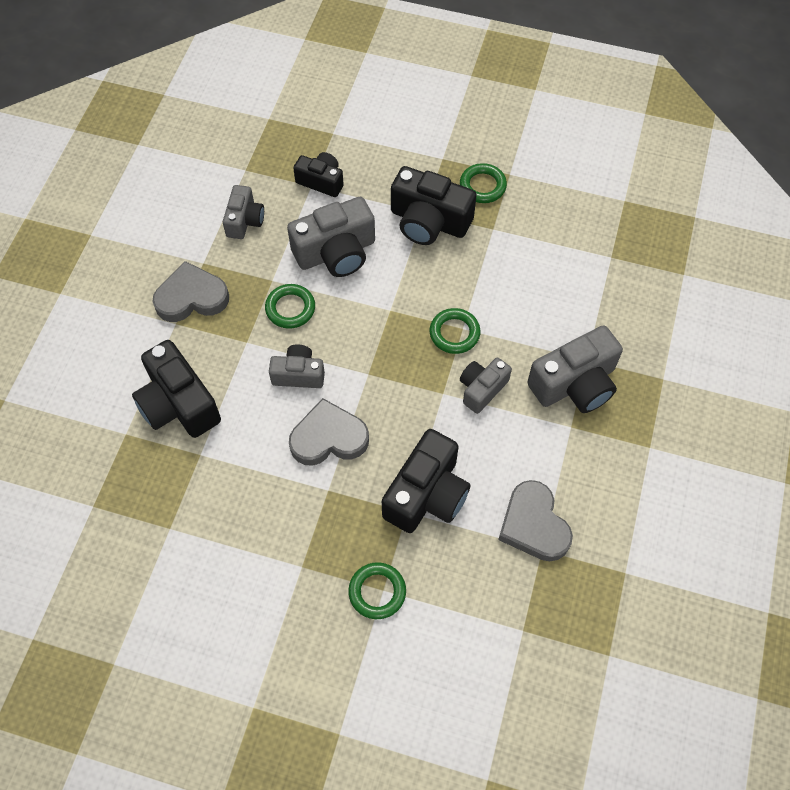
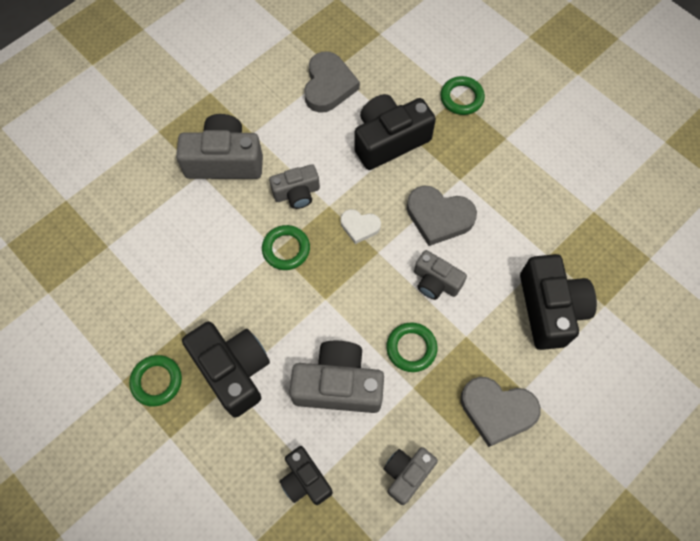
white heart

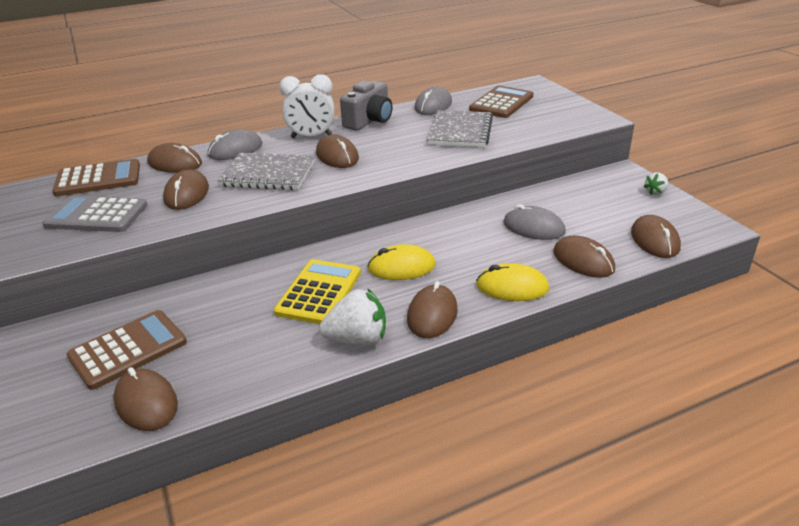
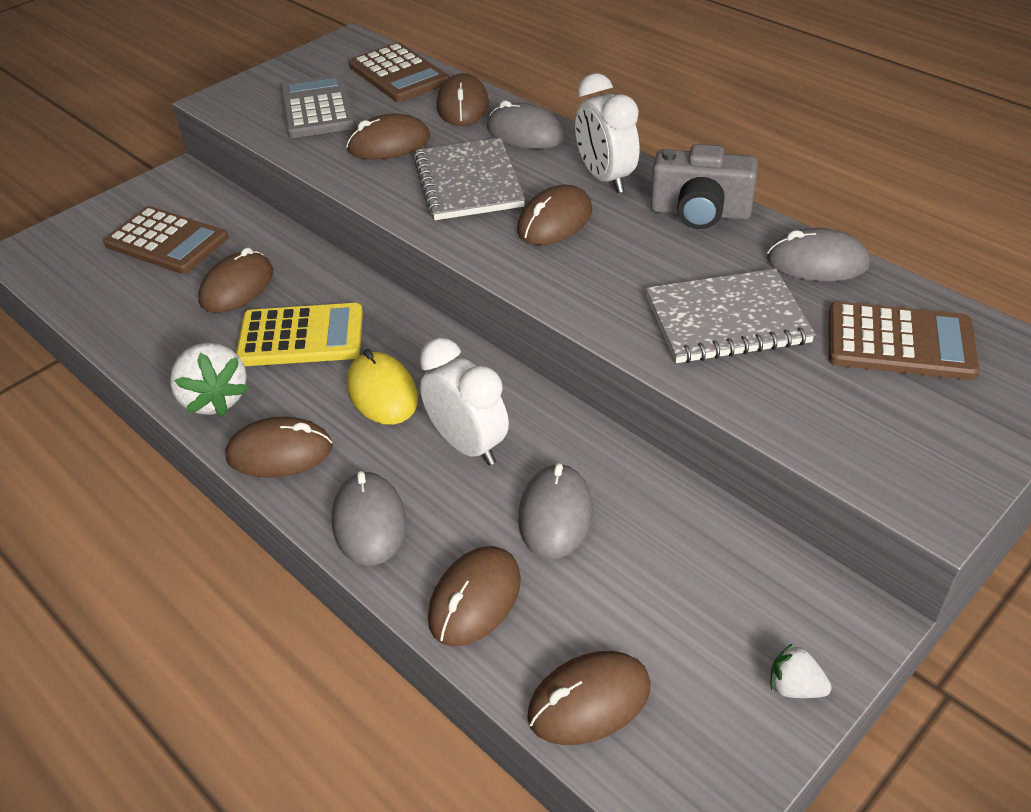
ash-grey PC mouse (1st from left)
russet PC mouse (1st from left)
white alarm clock (1st from left)

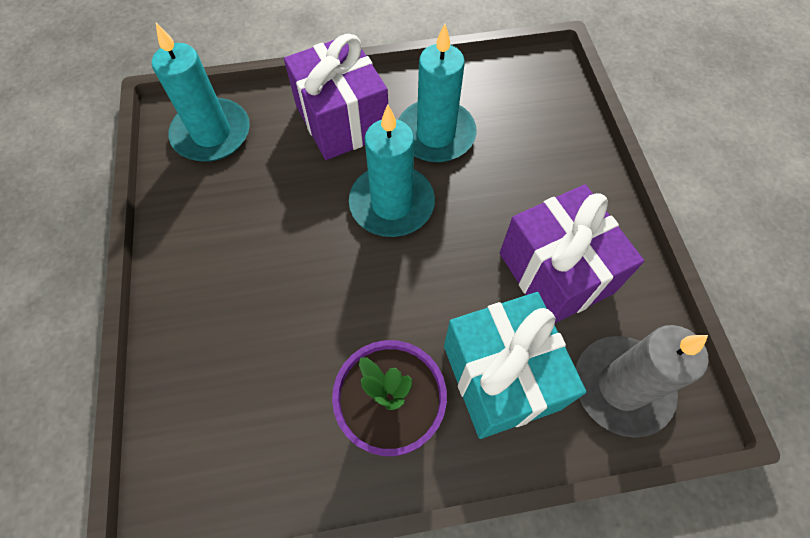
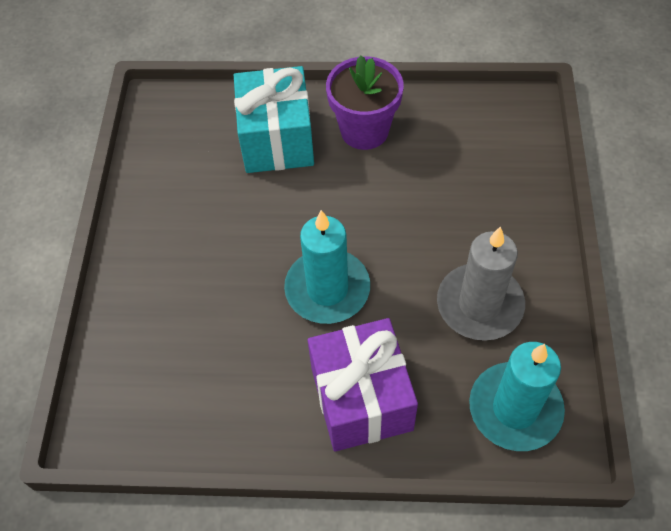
teal candle (3rd from left in the first image)
violet present (2nd from left in the first image)
ash-grey candle

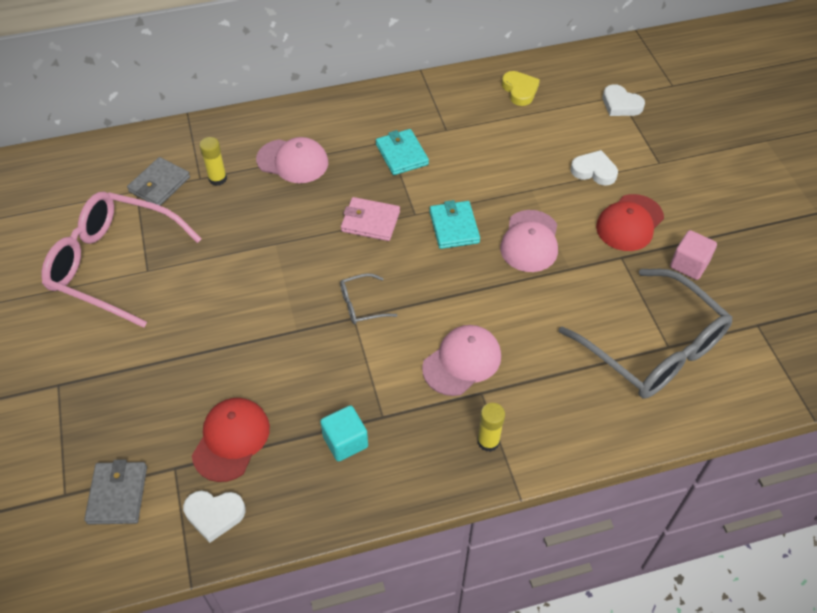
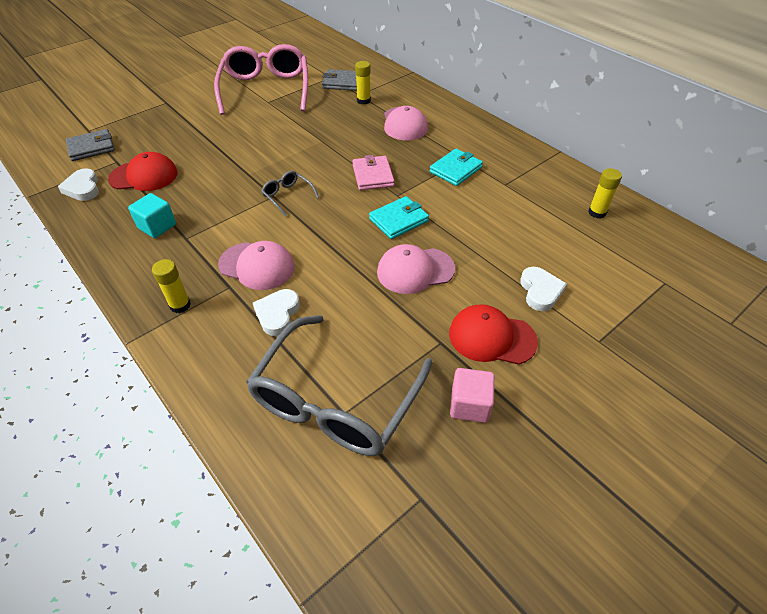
bright yellow glue (3rd from left)
white heart (2nd from left)

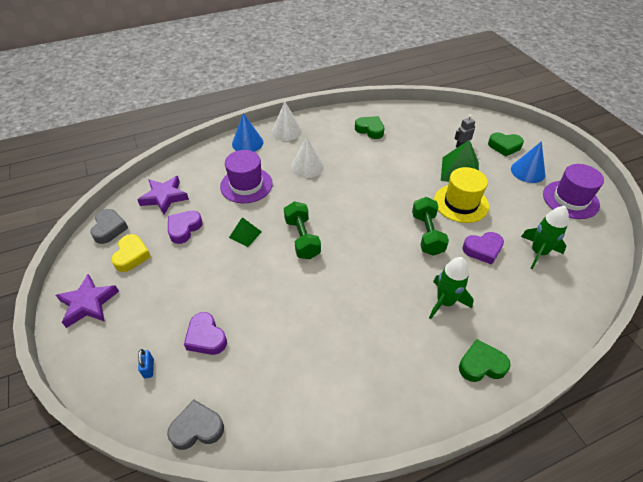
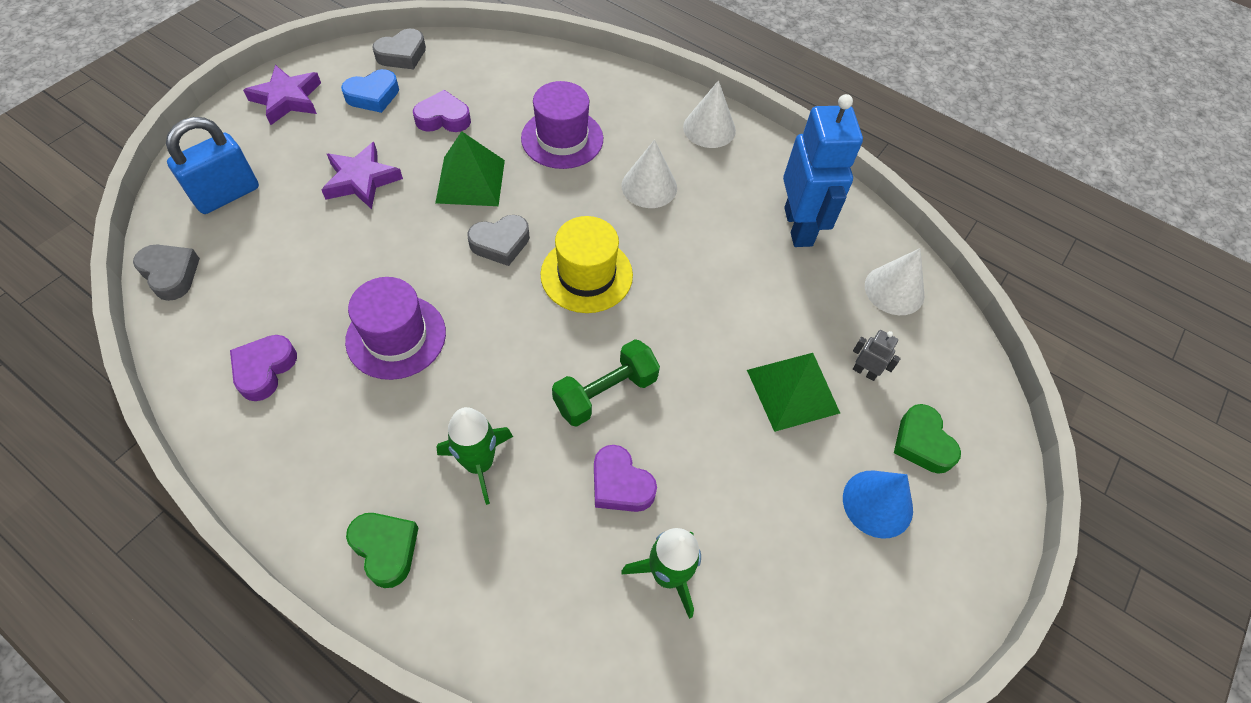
royal blue solid cone (1st from left in the first image)
royal blue robot figure
violet hat (1st from left)
bright yellow hat
violet star (2nd from left)
ash-grey heart (3rd from left)
green solid pyramid (1st from left)
royal blue heart
violet heart (1st from left)
royal blue small lock
white solid cone (3rd from left)

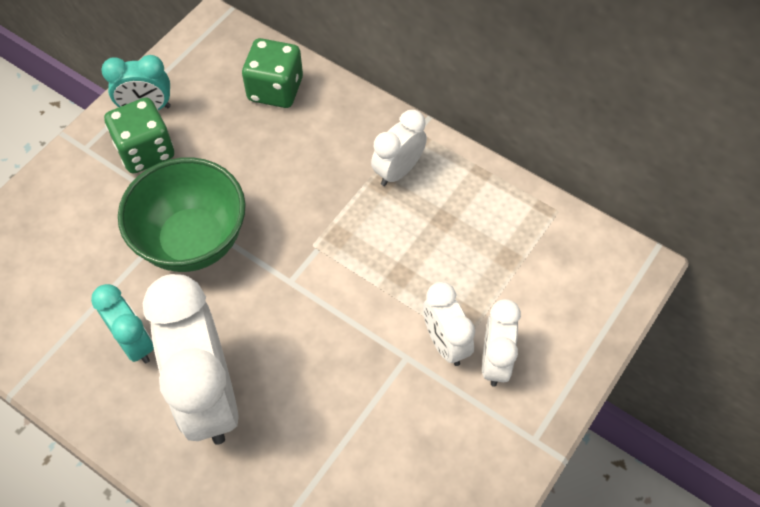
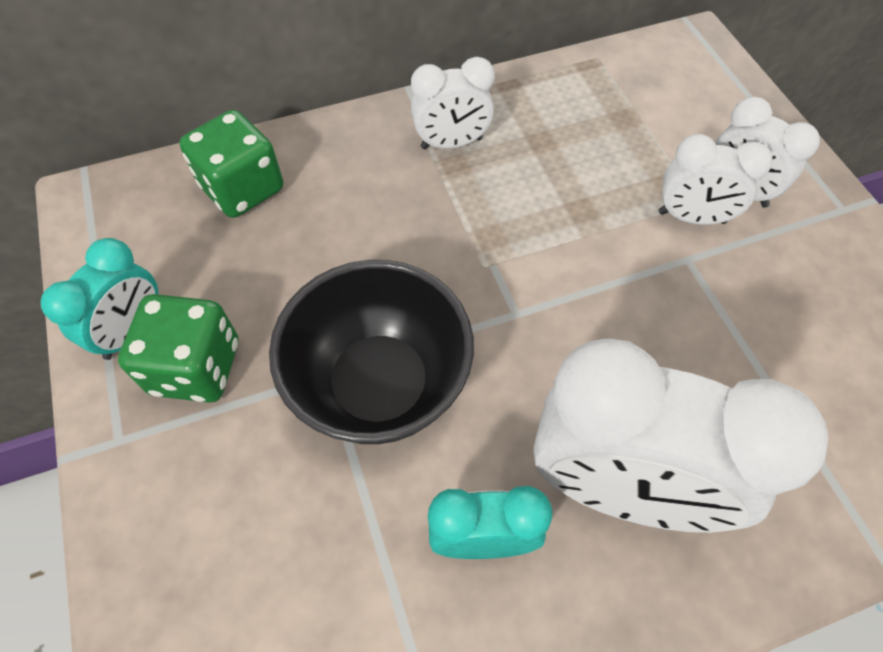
white alarm clock (1st from left)
jet-black bowl

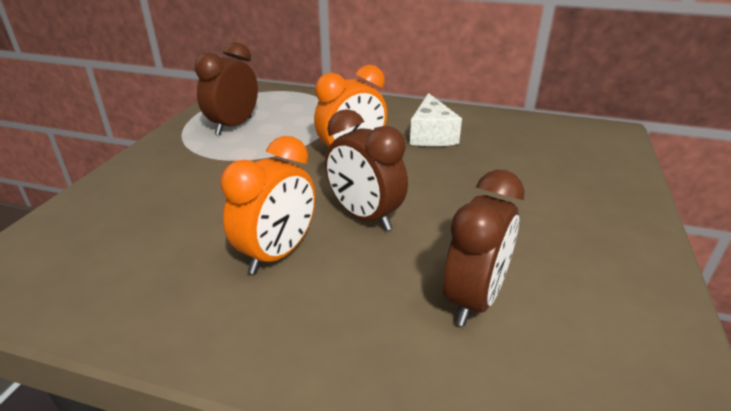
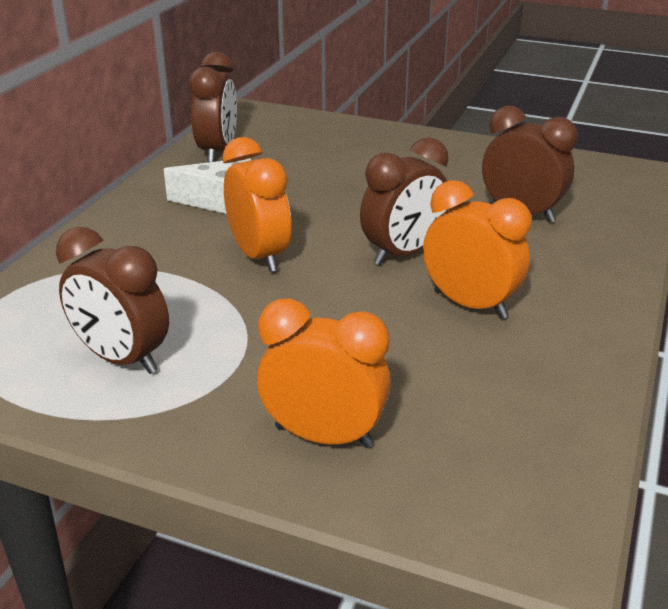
russet alarm clock (2nd from left)
orange-coloured alarm clock (2nd from left)

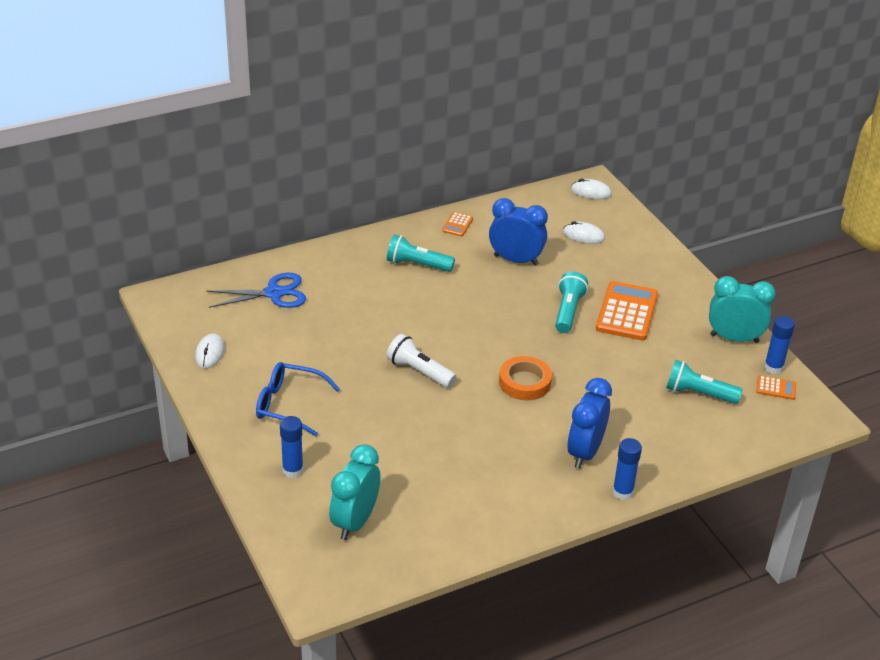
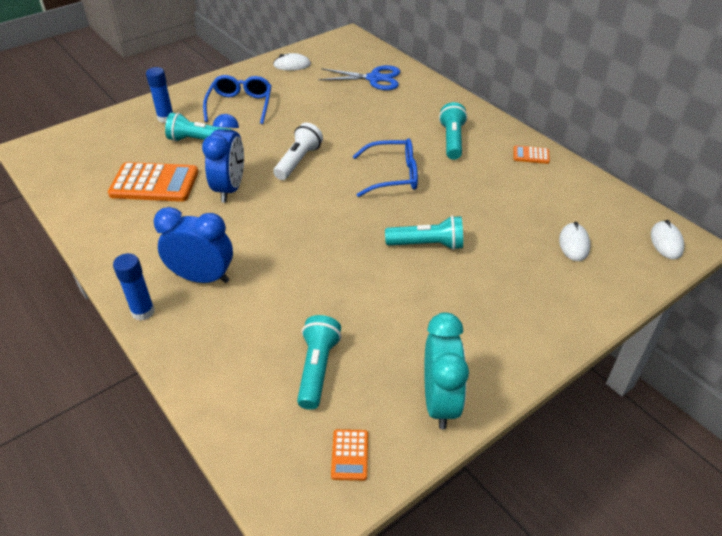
royal blue alarm clock (2nd from left)
royal blue shears
orange-coloured pocket calculator (1st from left)
royal blue glue (3rd from left in the first image)
orange-coloured roll of tape
teal alarm clock (1st from left in the first image)
teal torch (1st from left)
royal blue spectacles (2nd from left)

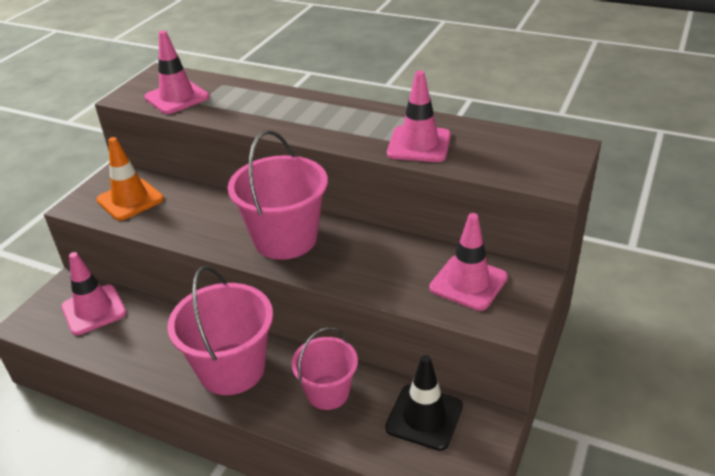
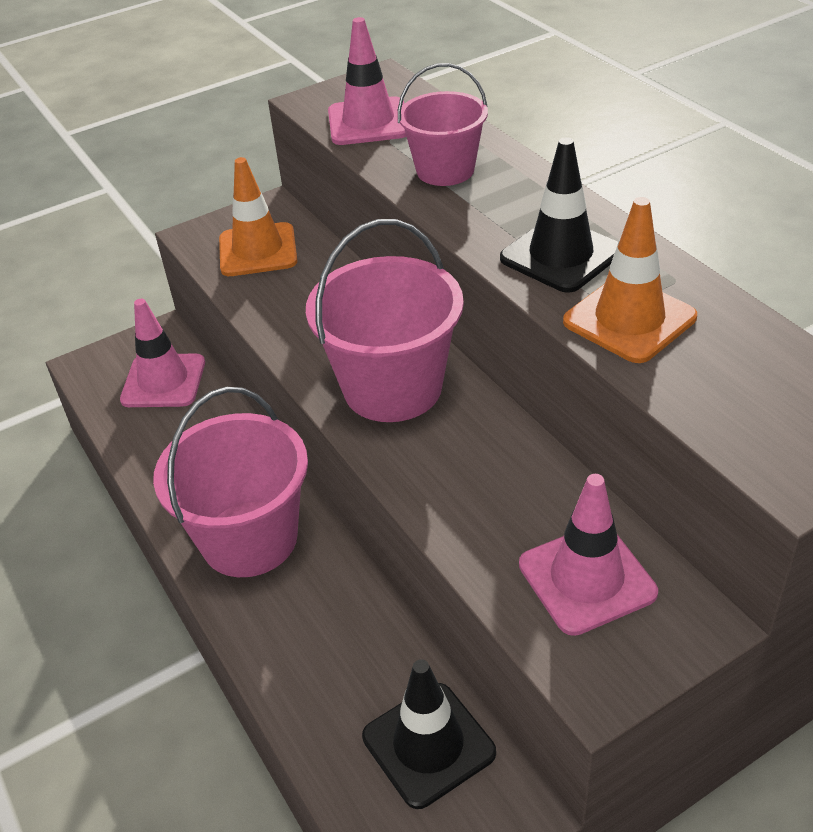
orange-coloured traffic cone (2nd from left)
rosy sand bucket (3rd from left)
jet-black traffic cone (2nd from left)

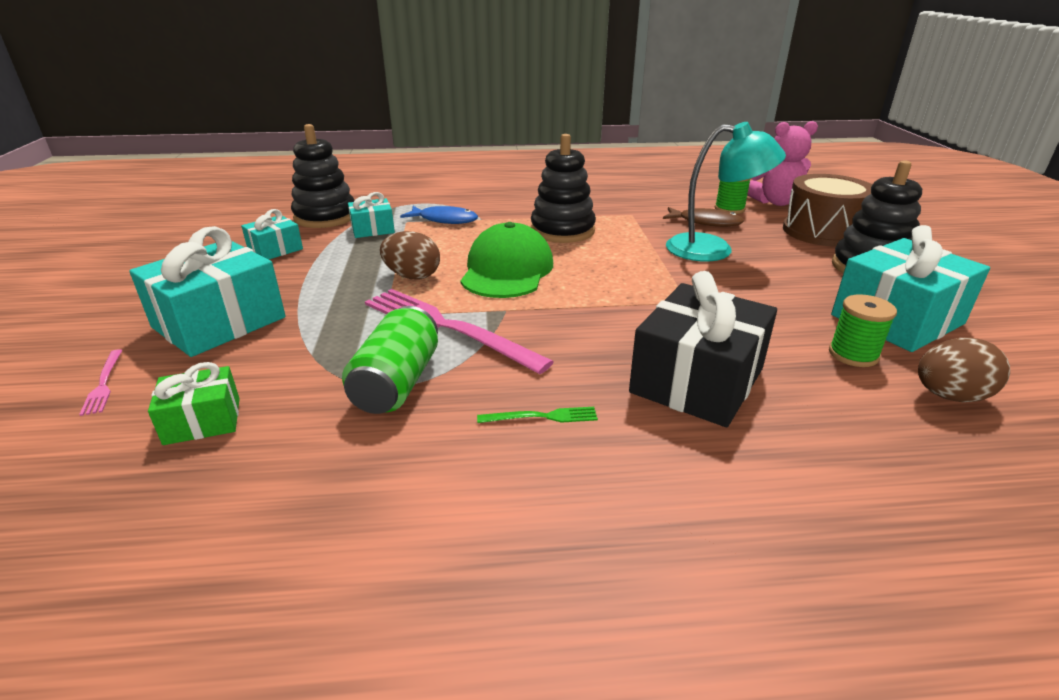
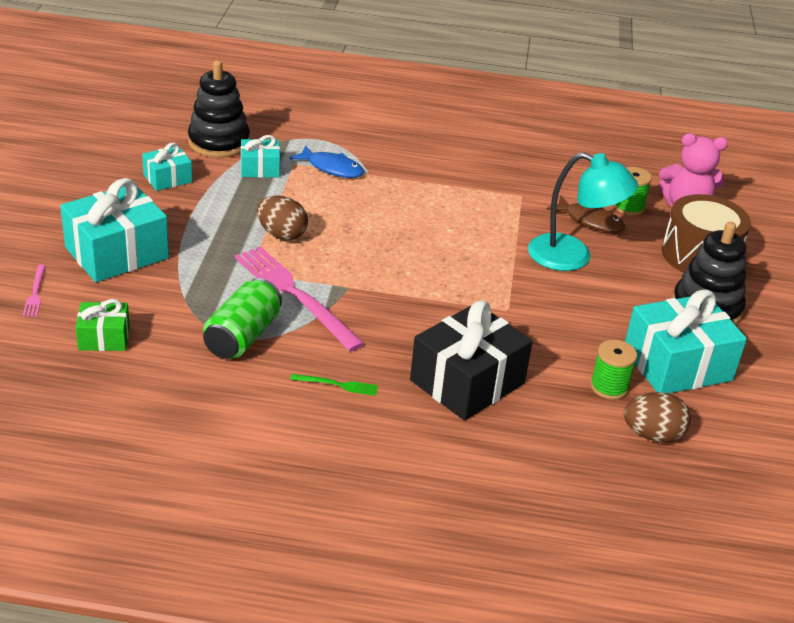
jet-black stacking rings (2nd from left in the first image)
green cap

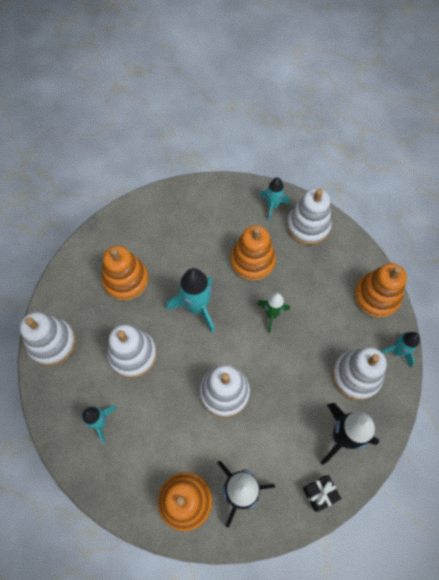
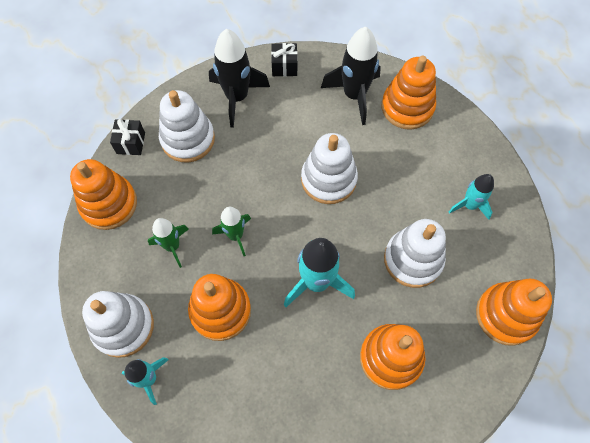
orange-coloured stacking rings (5th from left)
jet-black present (1st from left)
green rocket (1st from left)

